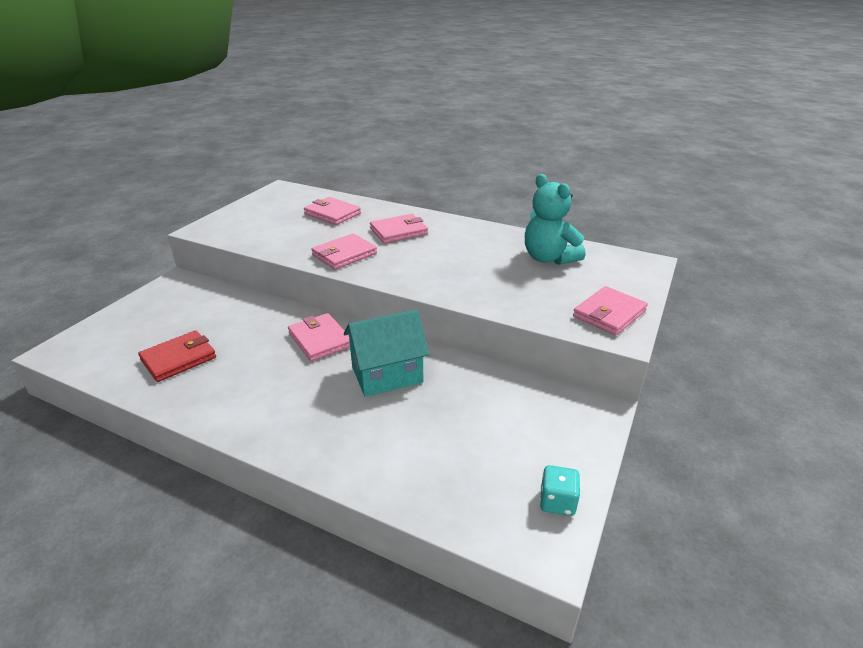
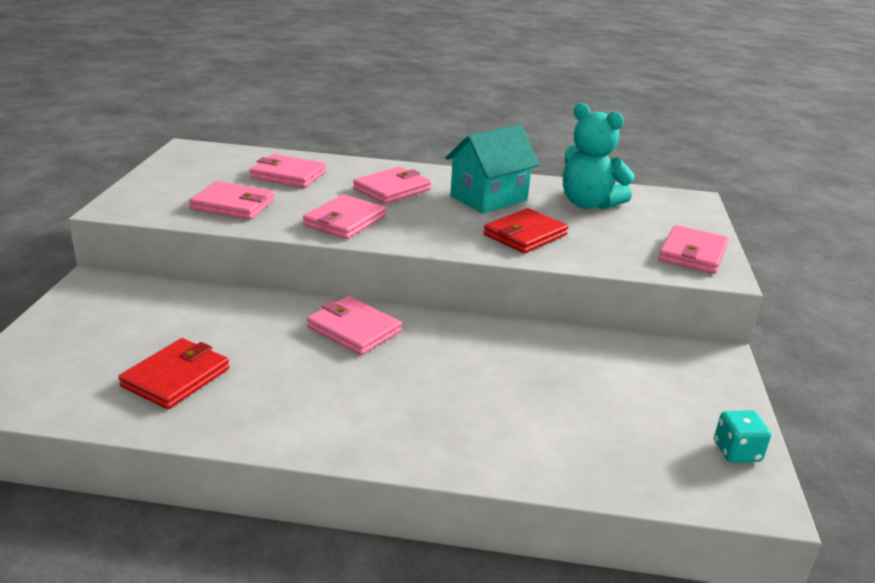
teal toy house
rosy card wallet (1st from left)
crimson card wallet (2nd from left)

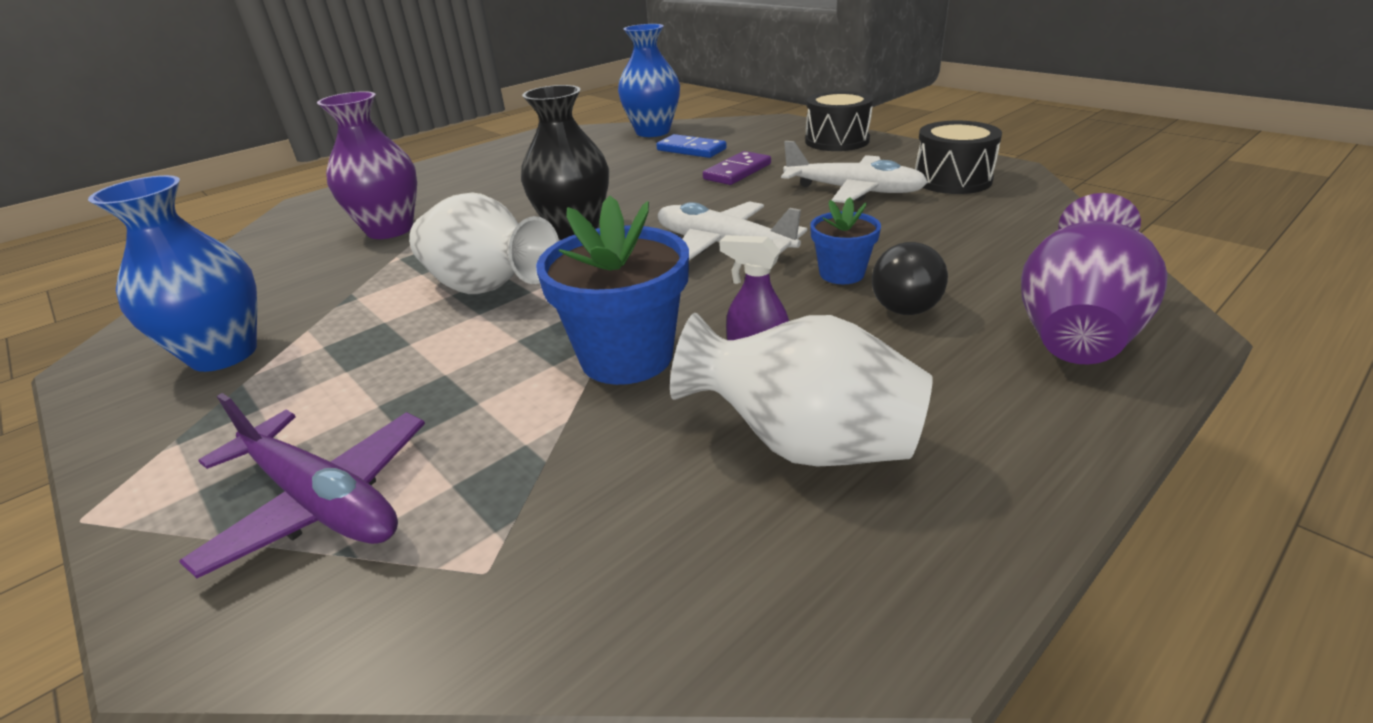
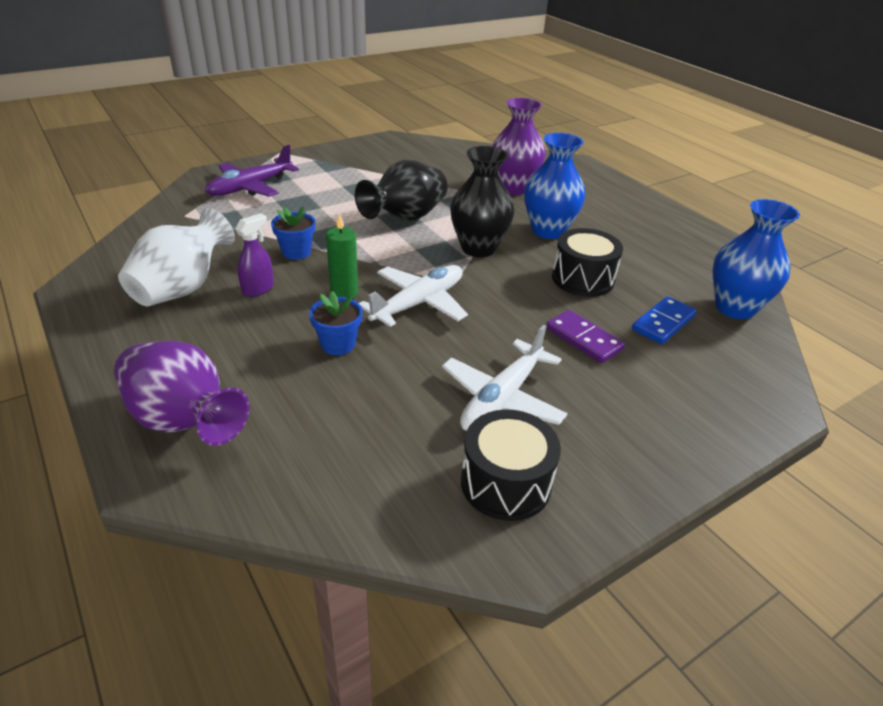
jet-black toy drum (2nd from left)
royal blue flower vase (1st from left)
jet-black flower vase (1st from left)
royal blue plant pot (1st from left)
jet-black bulb
green candle

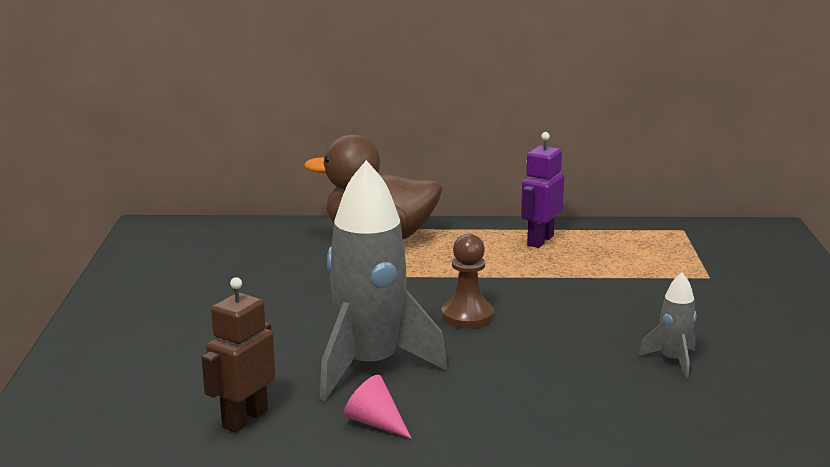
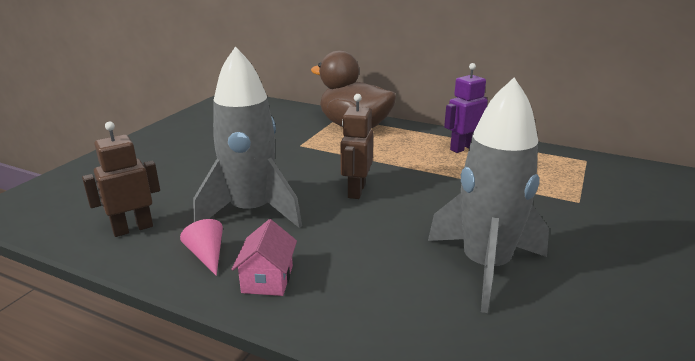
russet robot figure (2nd from left)
ash-grey rocket (2nd from left)
rosy toy house

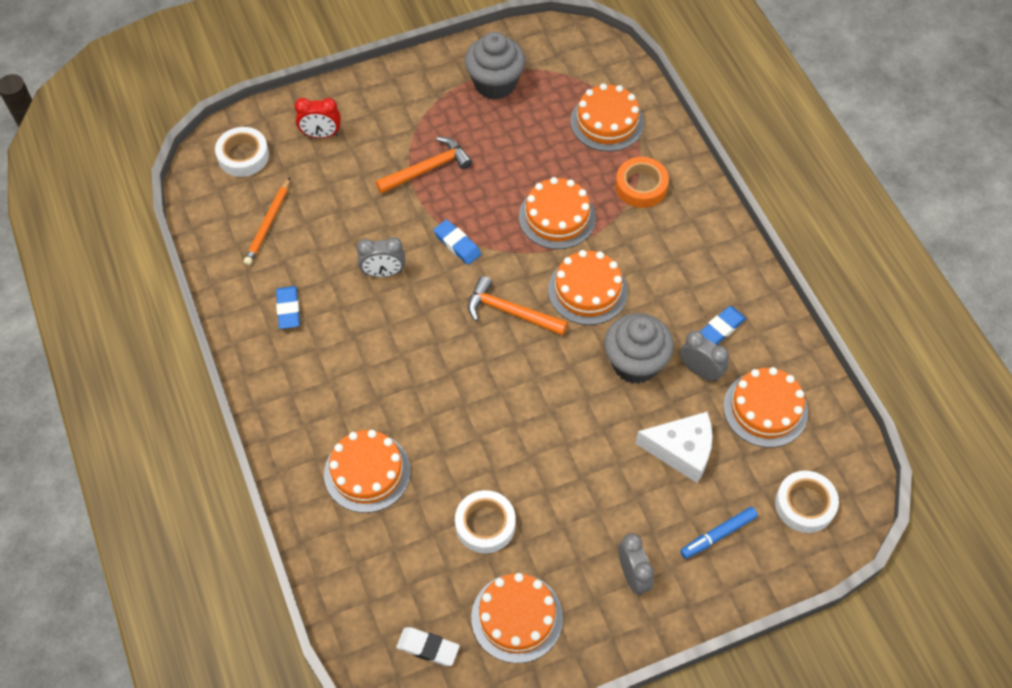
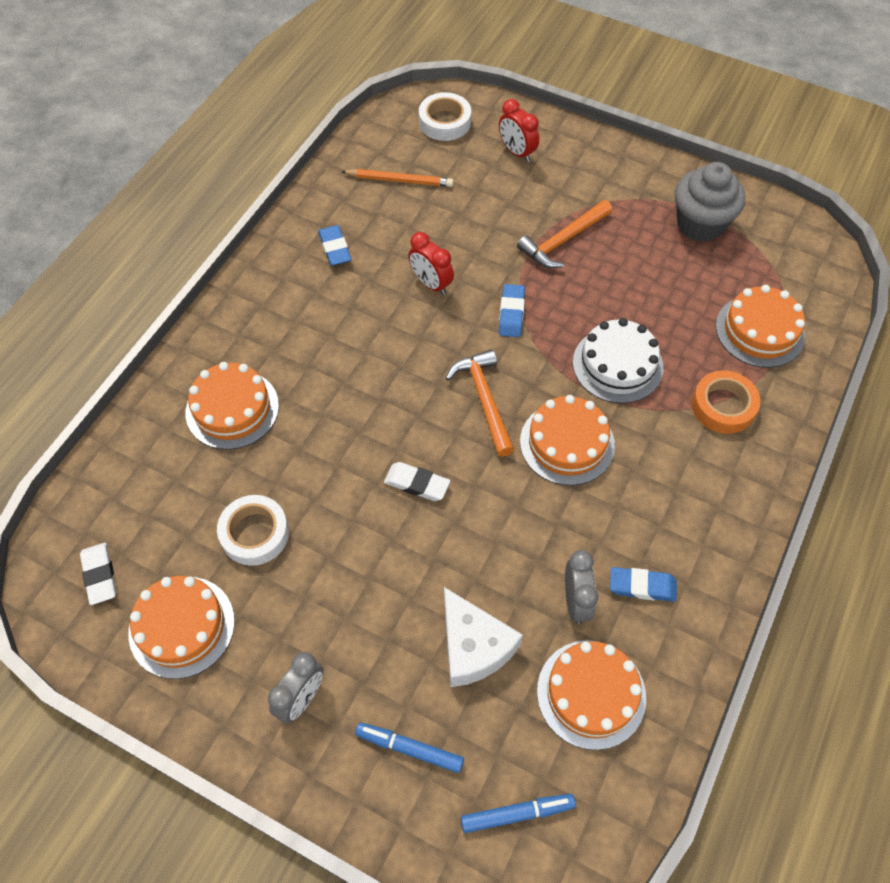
orange-coloured hammer (2nd from left)
white cake
orange-coloured lead pencil
crimson alarm clock (1st from left)
royal blue pencil eraser (1st from left)
ash-grey muffin (2nd from left in the first image)
royal blue felt pen (2nd from left)
white pencil eraser (2nd from left)

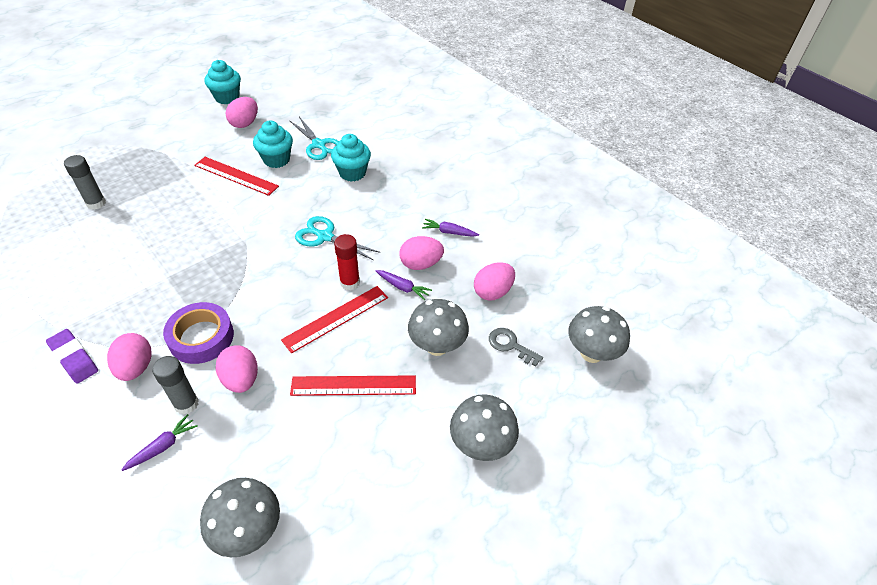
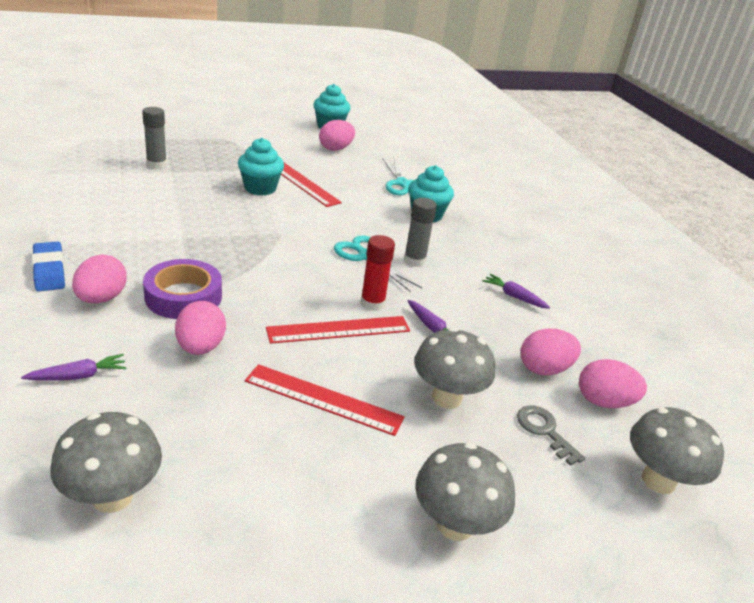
teal muffin (1st from left)
rosy egg shape (5th from left)
royal blue pencil eraser
ash-grey glue (2nd from left)

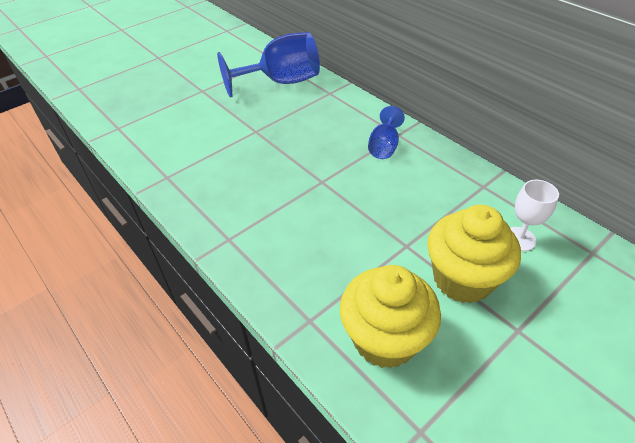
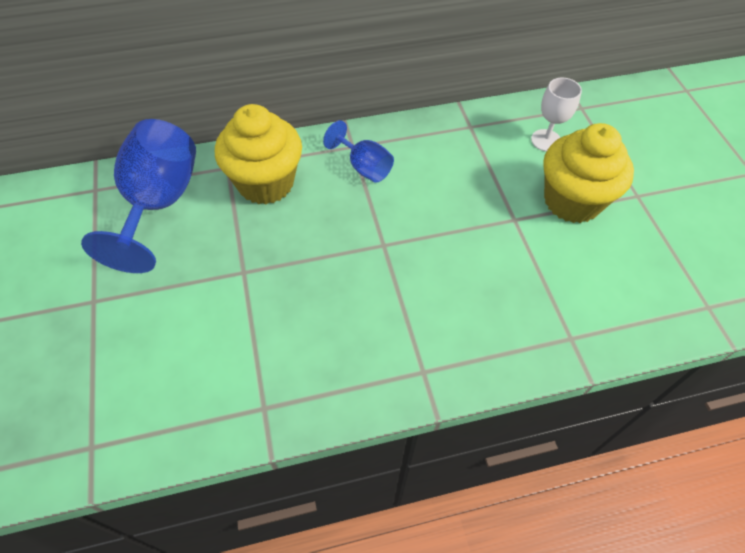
bright yellow muffin (1st from left)

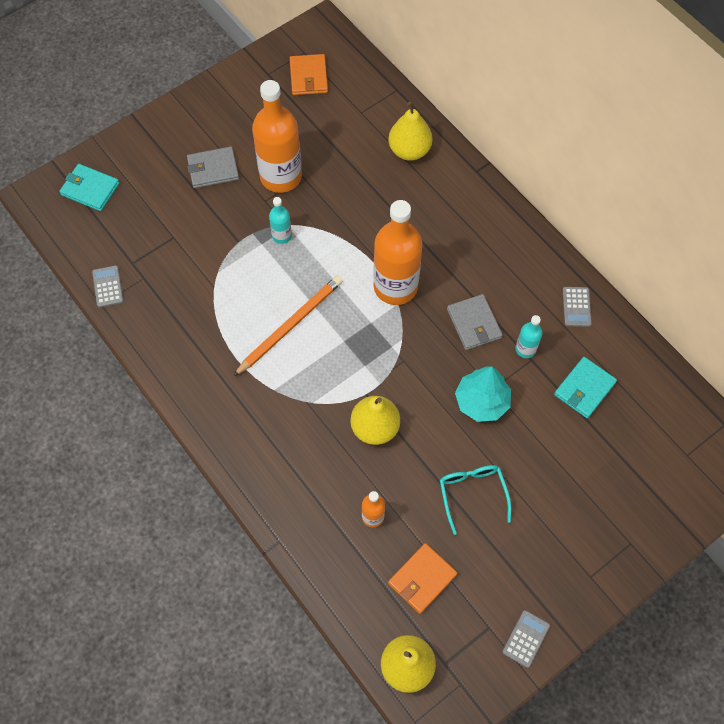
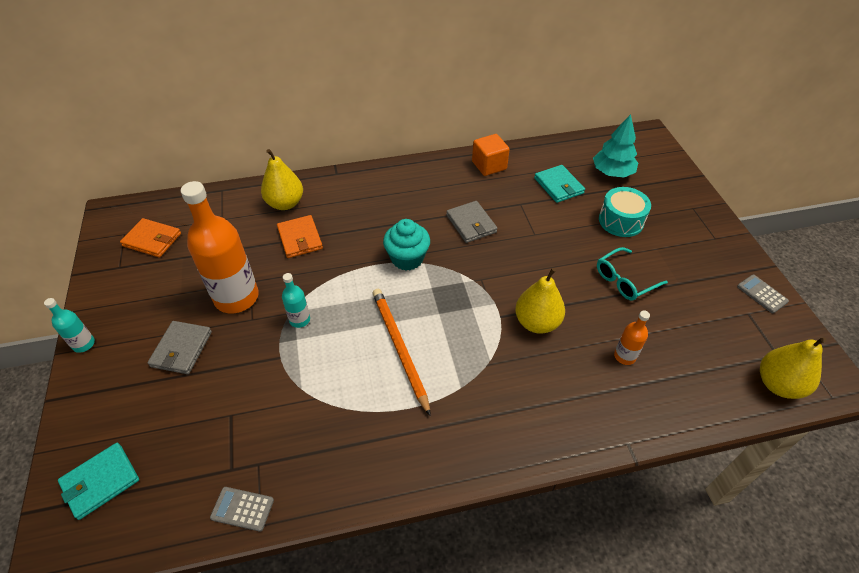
teal muffin
orange-coloured block
ash-grey card wallet (2nd from left)
teal flask (1st from left)
teal toy tree
teal spectacles
orange-coloured card wallet (2nd from left)
teal toy drum

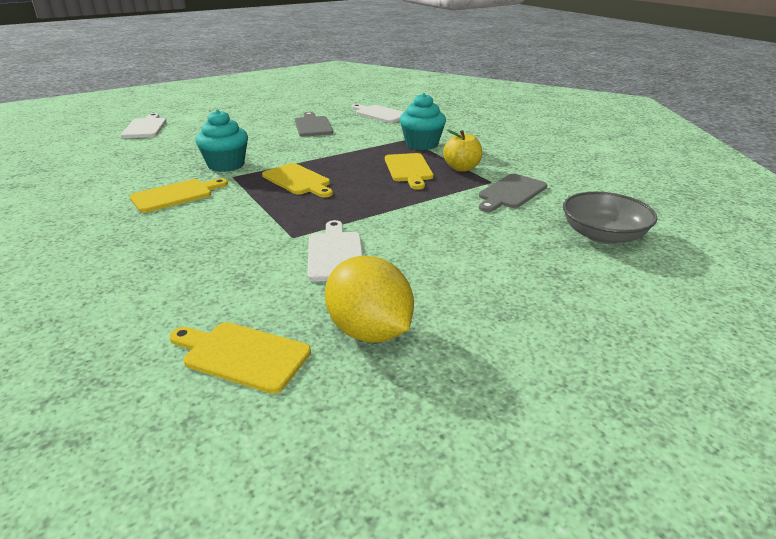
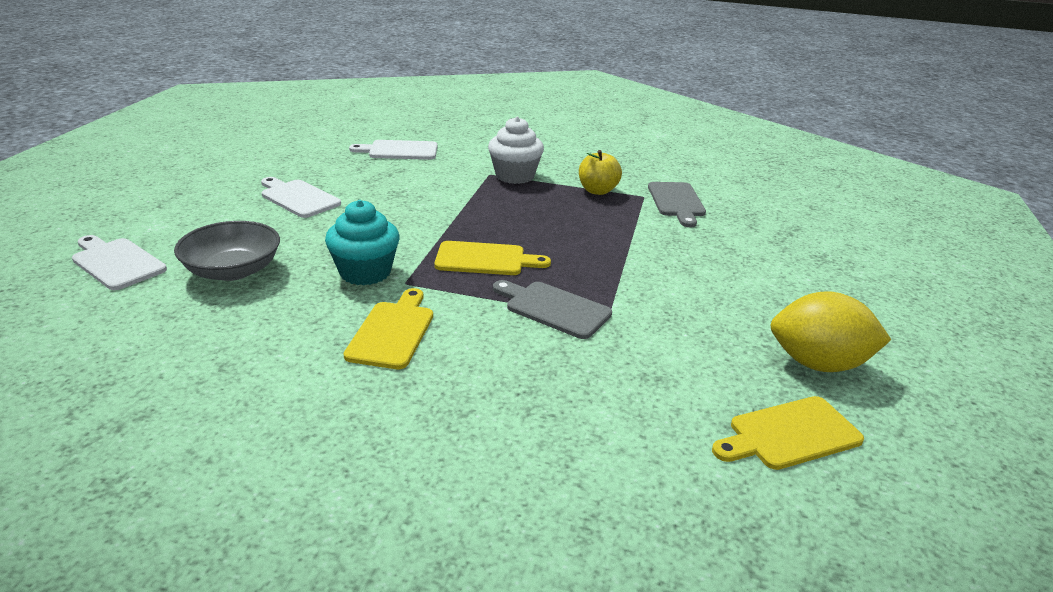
white muffin
ash-grey bread board (1st from left)
bright yellow bread board (4th from left in the first image)
ash-grey bowl
white bread board (2nd from left)

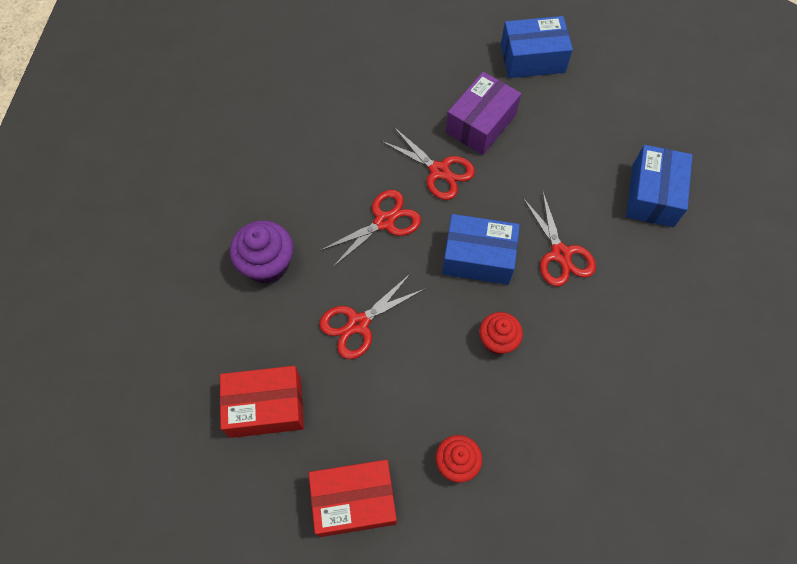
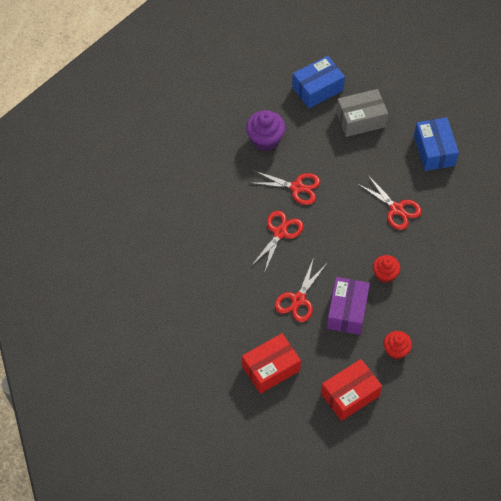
violet box
royal blue box (1st from left in the first image)
violet muffin
ash-grey box

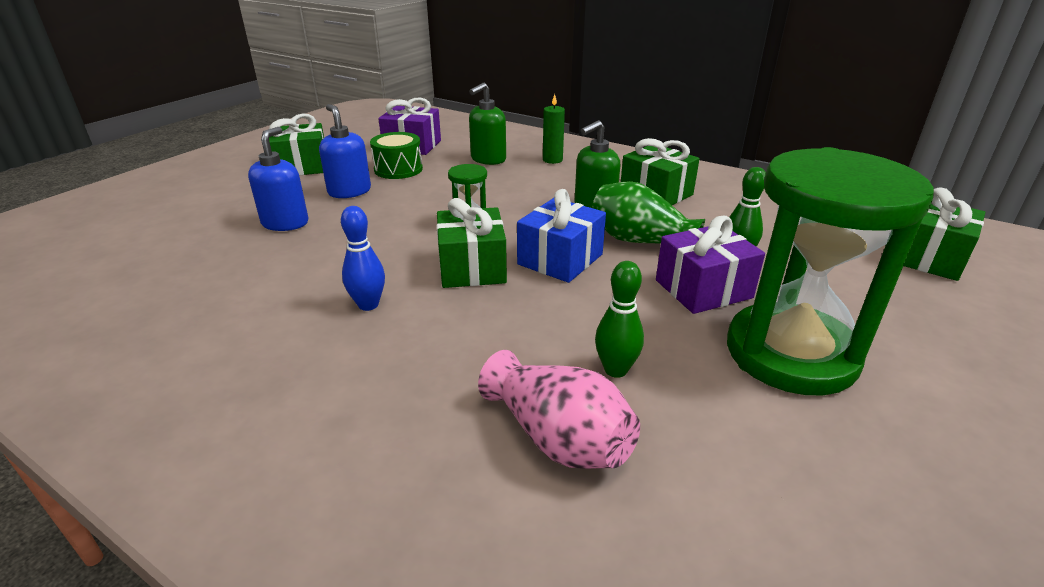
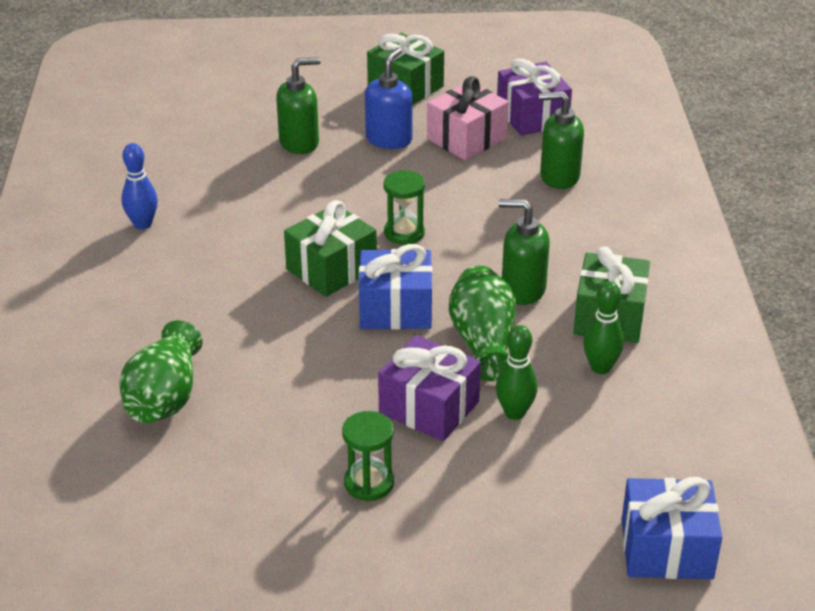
green candle
green soap dispenser (1st from left)
rosy present
green sand timer (1st from left)
royal blue present (2nd from left)
royal blue bowling pin
green bowling pin (2nd from left)
green flower vase (1st from left)

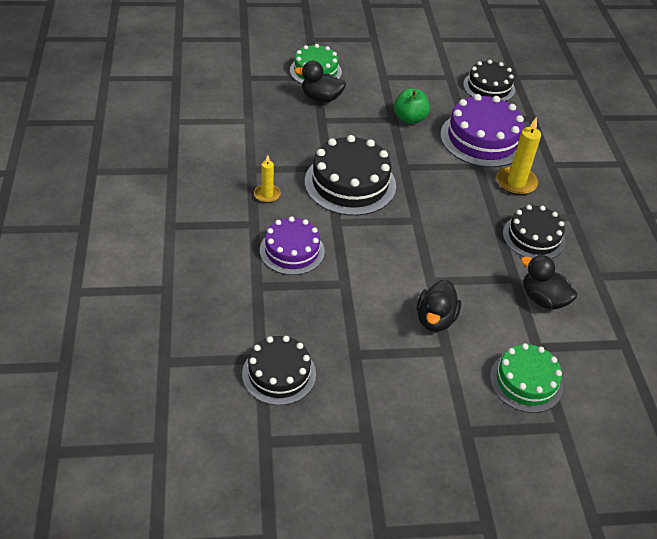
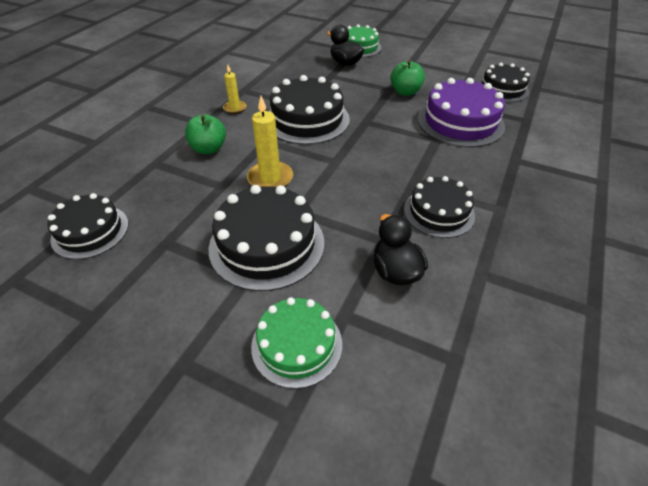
bright yellow candle (2nd from left)
green toy apple (1st from left)
jet-black cake (2nd from left)

